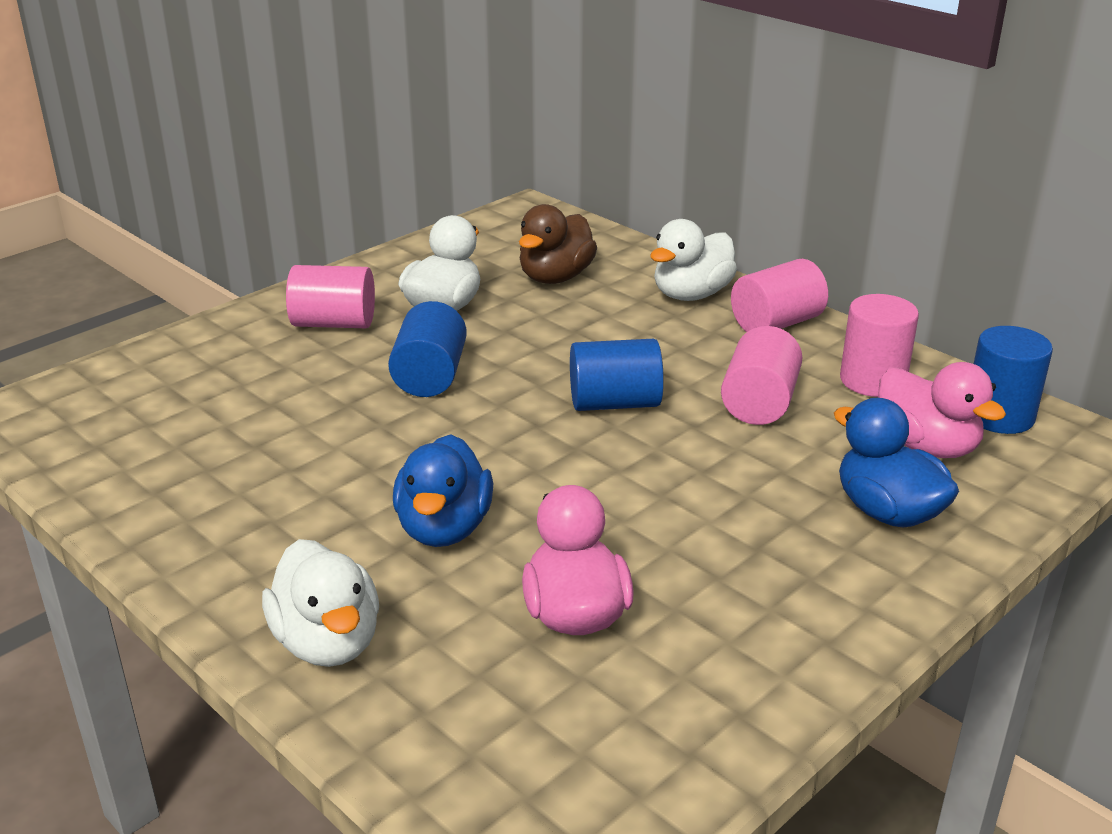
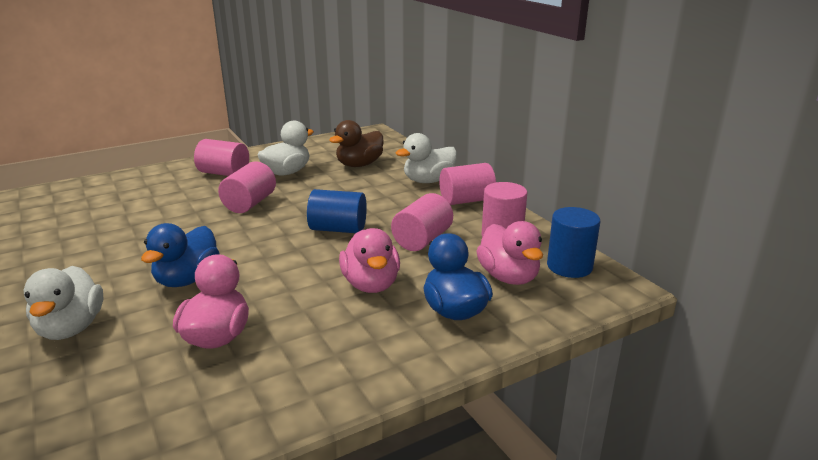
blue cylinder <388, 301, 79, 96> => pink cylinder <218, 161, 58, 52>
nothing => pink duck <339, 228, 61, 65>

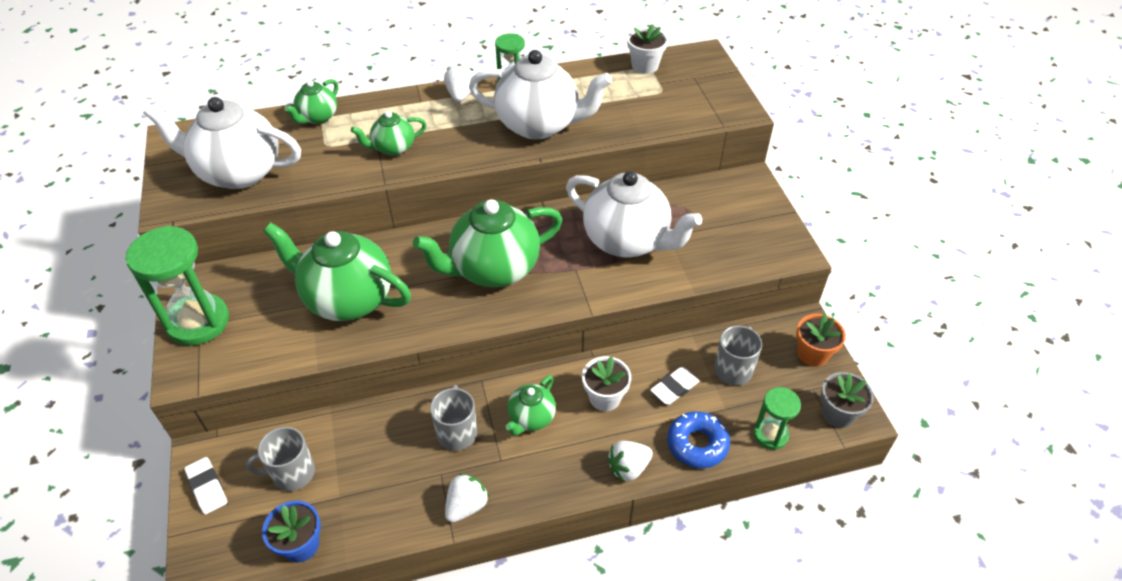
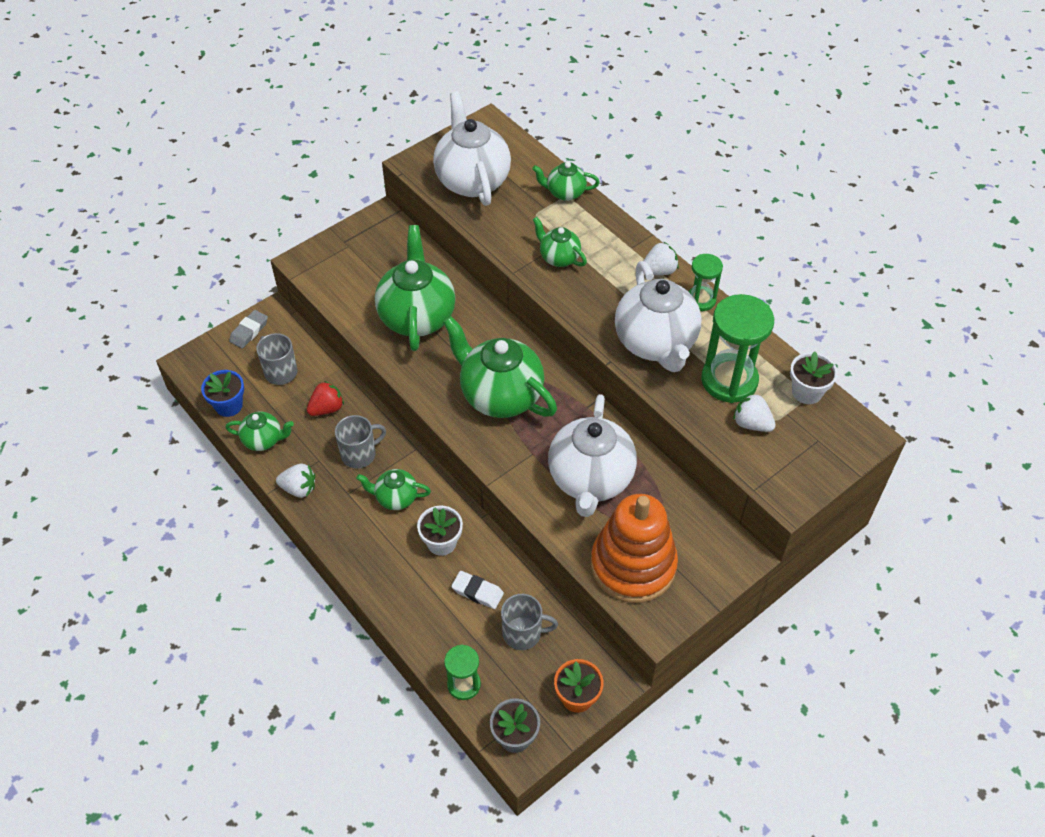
nothing => green teapot <225, 412, 69, 39>
white eraser <184, 457, 43, 58> => grey eraser <229, 310, 39, 39>
nothing => red strawberry <307, 381, 37, 35>
nothing => orange stacking toy <591, 494, 87, 109>
green hourglass <126, 226, 103, 120> => green hourglass <701, 294, 73, 109>, move
white strawberry <607, 441, 46, 41> => white strawberry <733, 393, 43, 39>, move
blue donut <667, 411, 63, 57> => nothing

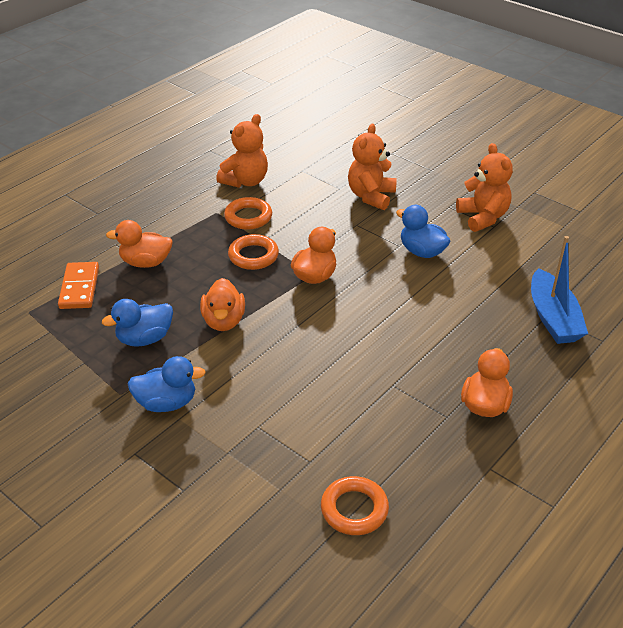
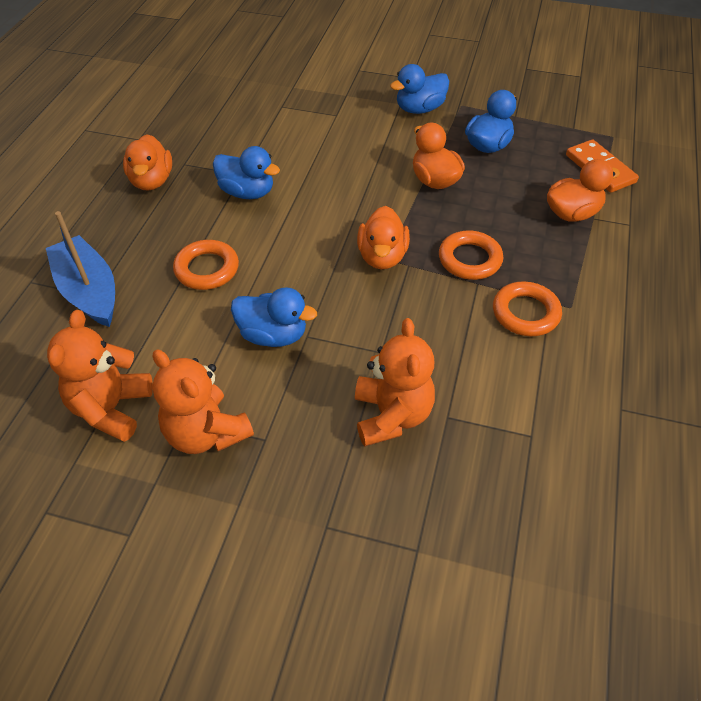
orange teddy bear <216, 114, 52, 74> => orange teddy bear <47, 310, 106, 132>, move
orange ring <321, 476, 68, 59> => orange ring <173, 240, 66, 50>, move
nothing => blue duck <213, 146, 67, 53>

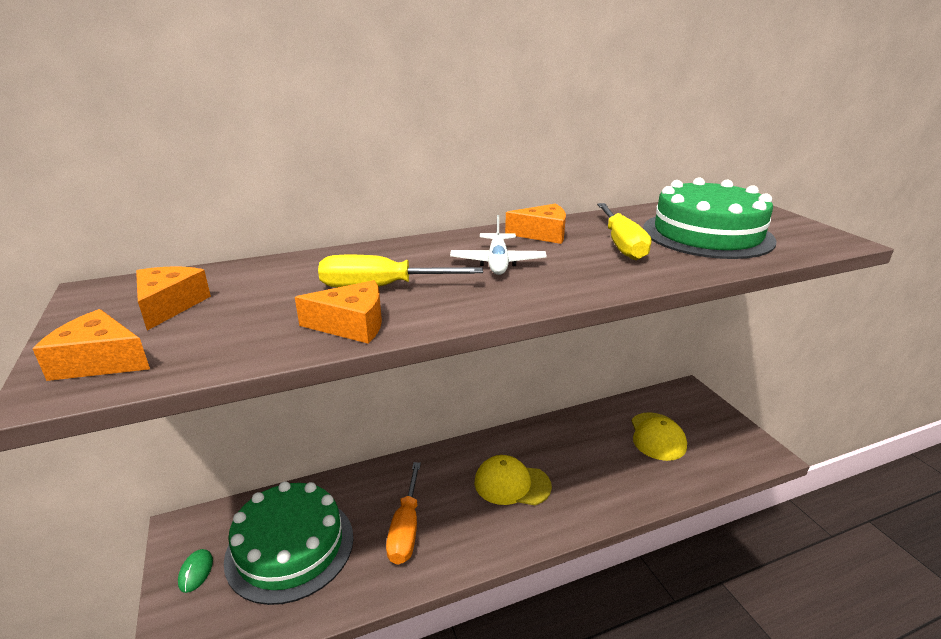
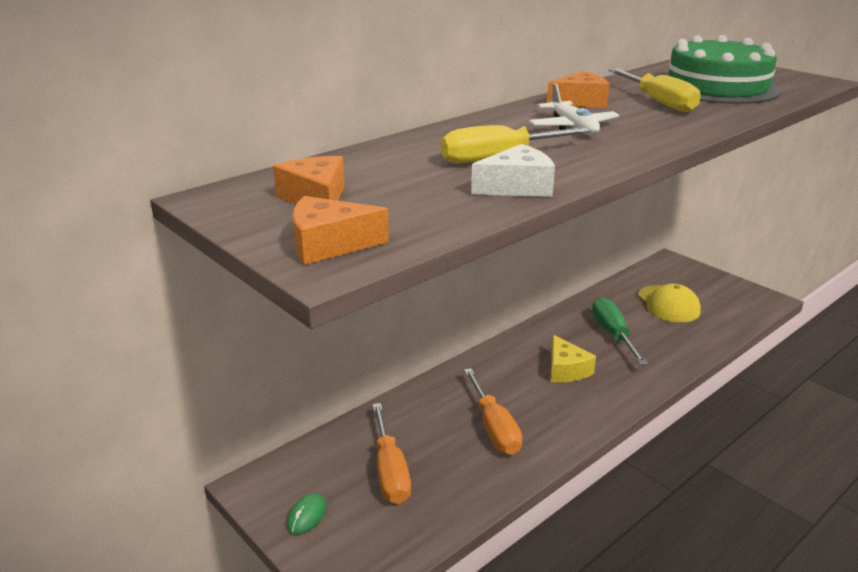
green mouse <178, 549, 35, 44> => green mouse <287, 493, 40, 42>, 45 degrees clockwise
green cake <224, 481, 130, 124> => orange screwdriver <373, 403, 38, 101>
orange cheese <295, 280, 87, 64> => white cheese <471, 144, 84, 53>
yellow cap <474, 455, 78, 50> => yellow cheese <551, 334, 45, 48>
nothing => green screwdriver <592, 297, 56, 68>

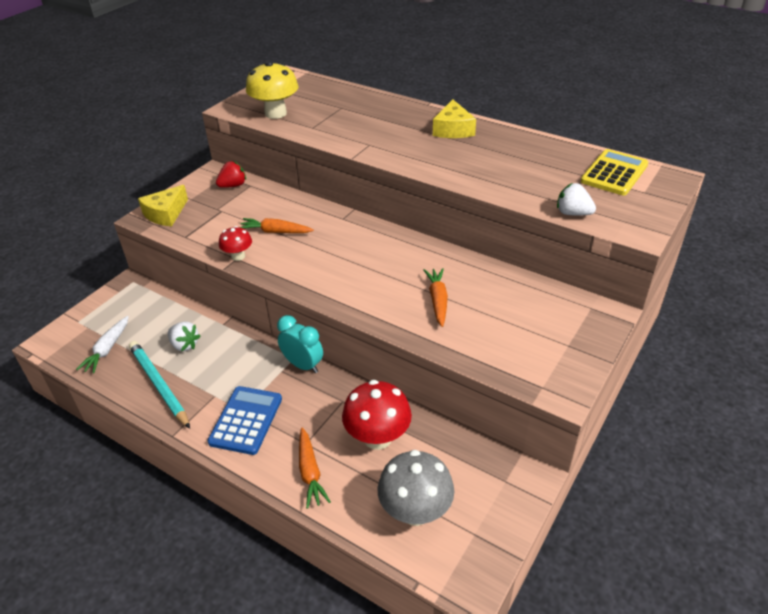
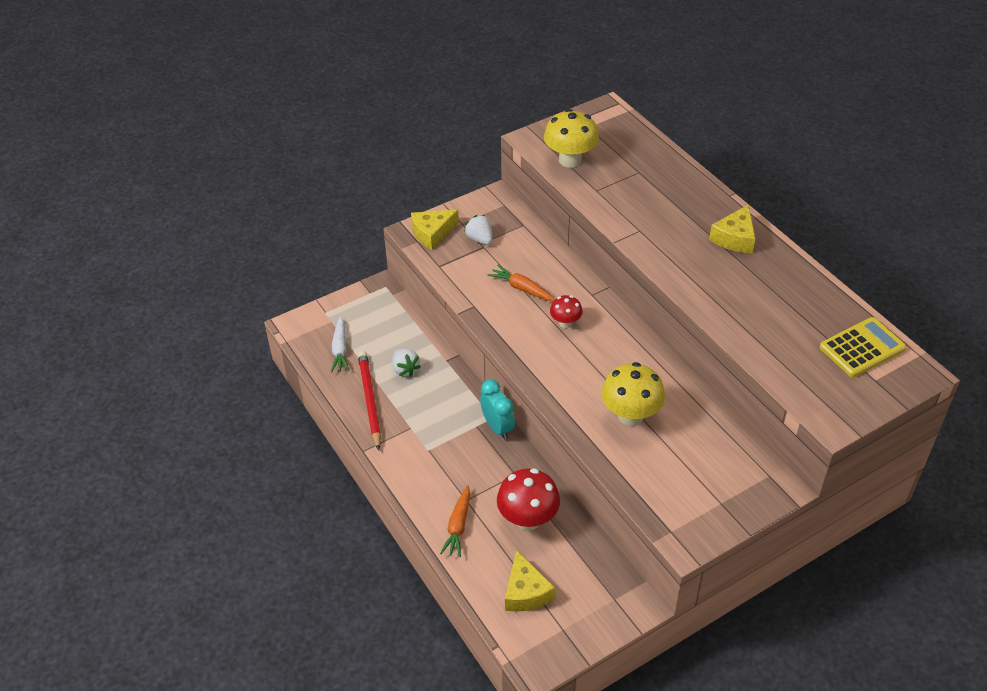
white carrot <76, 316, 53, 57> => white carrot <331, 317, 19, 55>, 45 degrees counterclockwise
turquoise pencil <129, 341, 61, 88> => red pencil <358, 351, 23, 99>
white strawberry <557, 183, 39, 33> => white strawberry <464, 215, 28, 30>, move
grey mushroom <378, 450, 76, 76> => yellow cheese <505, 550, 50, 62>
red mushroom <219, 226, 33, 35> => red mushroom <550, 295, 33, 33>, move
orange carrot <424, 268, 24, 59> => yellow mushroom <601, 362, 64, 64>
blue calculator <207, 386, 75, 69> => nothing
red strawberry <216, 161, 30, 27> => nothing

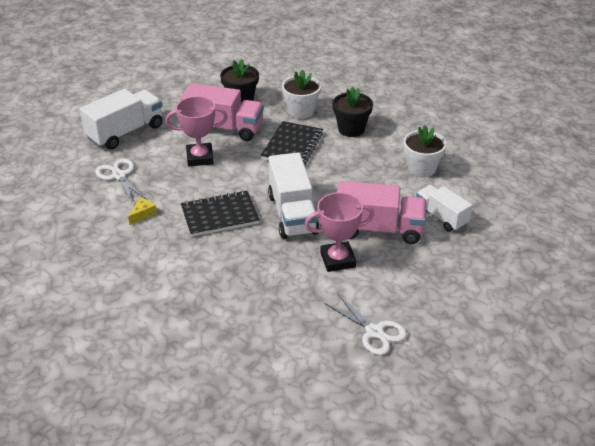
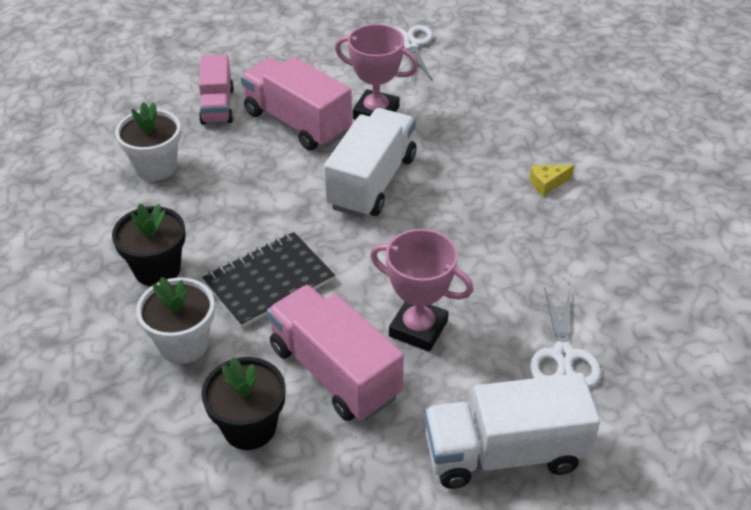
white truck <416, 185, 57, 47> => pink truck <199, 54, 35, 71>
yellow cheese <128, 198, 29, 27> => yellow cheese <530, 165, 45, 31>, move
black notebook <181, 190, 79, 47> => nothing

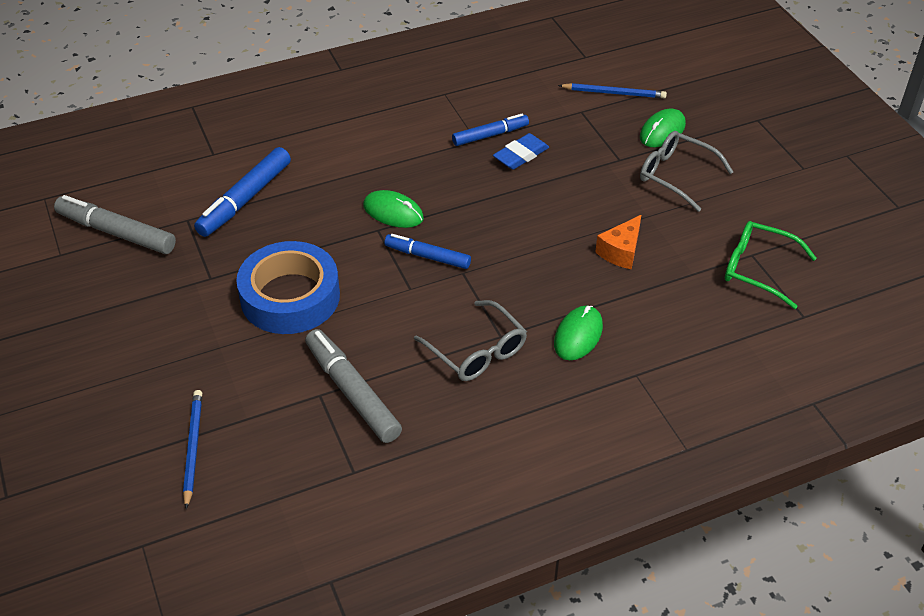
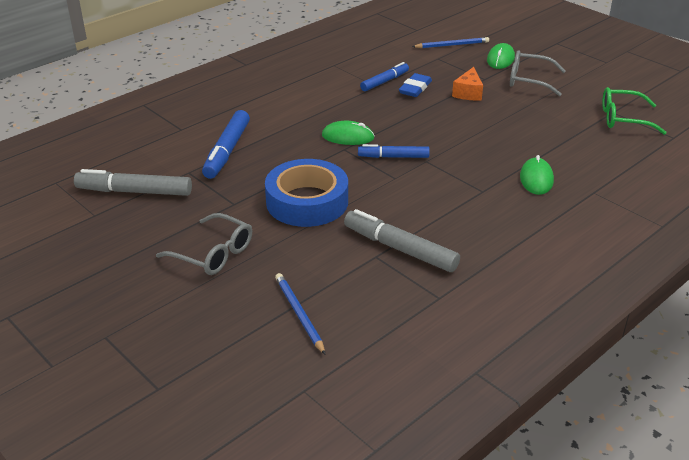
grey glasses <414, 300, 113, 81> => grey glasses <156, 213, 96, 62>, move
orange cheese <595, 215, 46, 54> => orange cheese <452, 67, 31, 34>, move

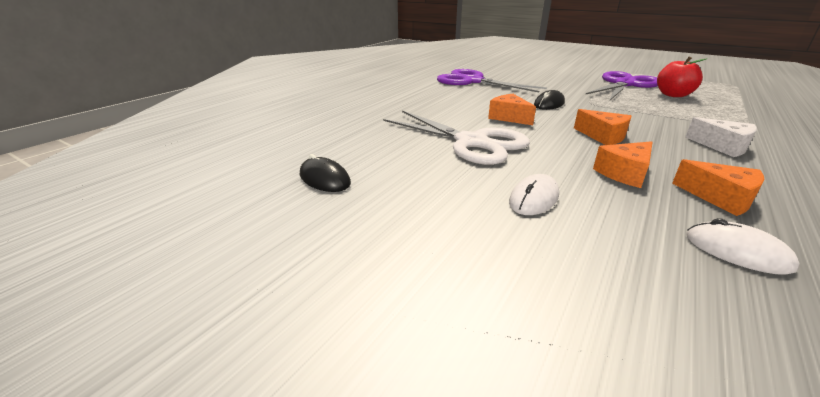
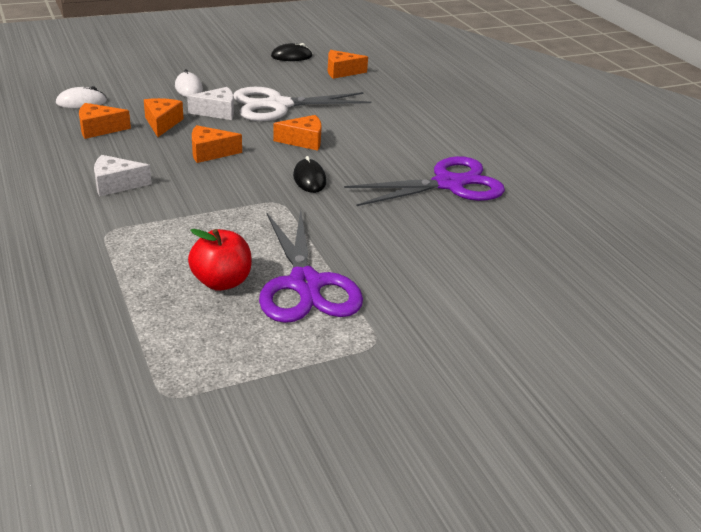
nothing => white cheese <187, 87, 47, 33>
nothing => orange cheese <328, 50, 40, 29>

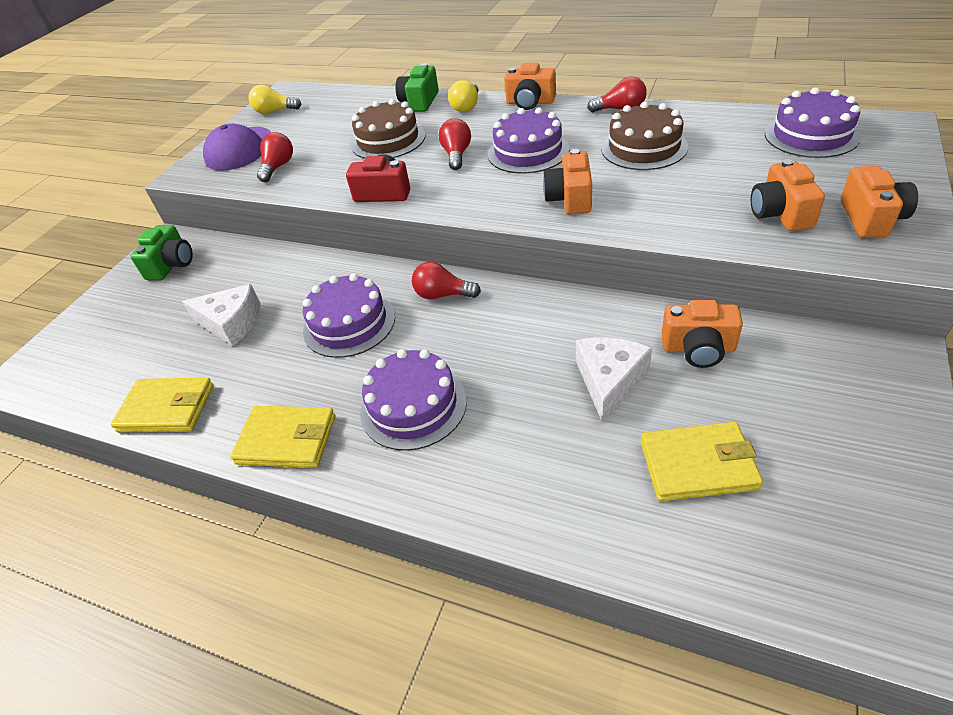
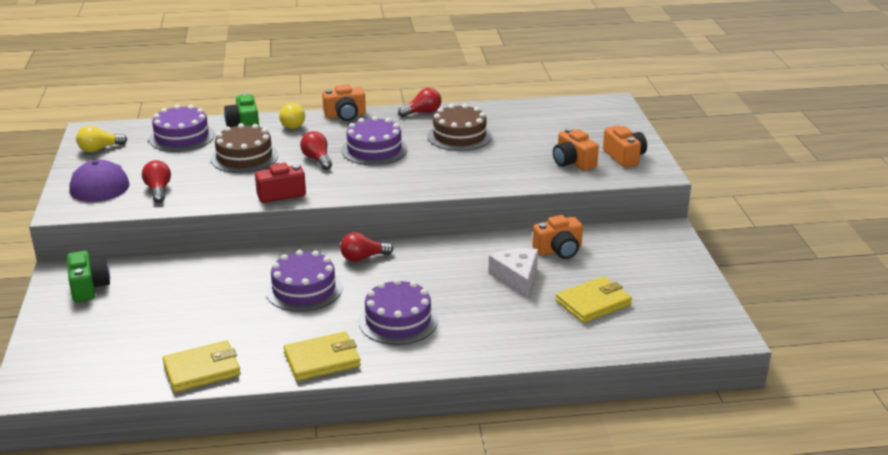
purple cake <765, 87, 96, 71> => purple cake <149, 105, 66, 47>, move
white cheese <182, 284, 79, 62> => nothing
orange camera <543, 149, 49, 65> => nothing

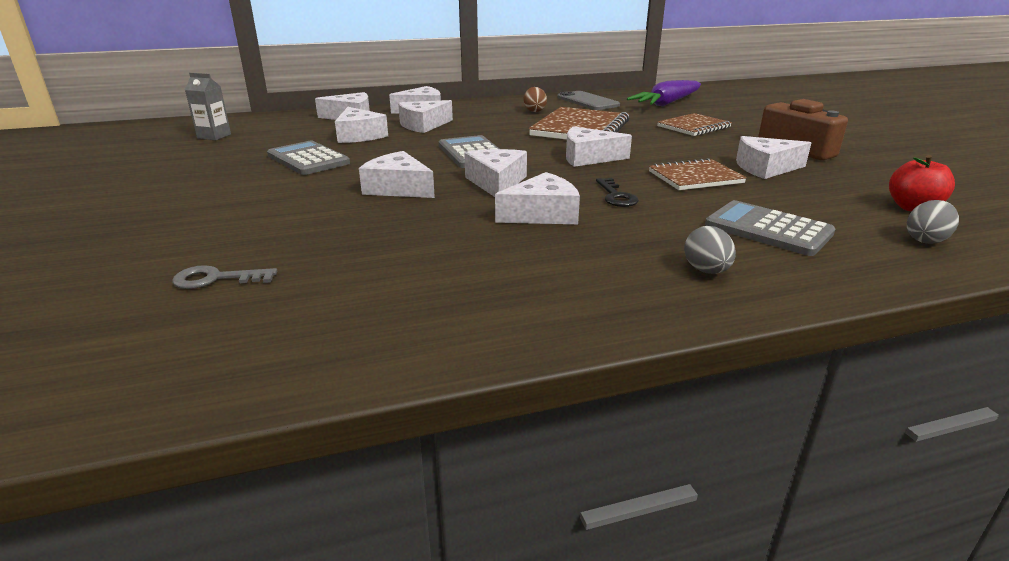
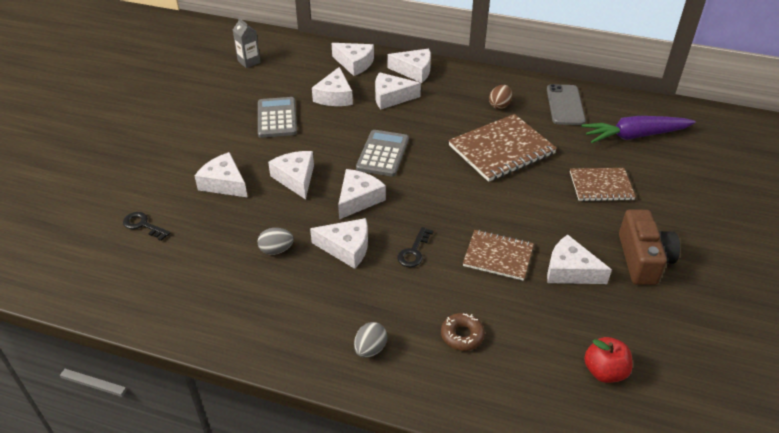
grey key <172, 265, 105, 24> => black key <123, 212, 47, 29>
white cheese <566, 126, 66, 41> => white cheese <195, 152, 53, 46>, move
grey egg <907, 200, 52, 44> => grey egg <258, 228, 36, 27>, move
grey calculator <705, 200, 131, 56> => brown donut <441, 313, 44, 38>

